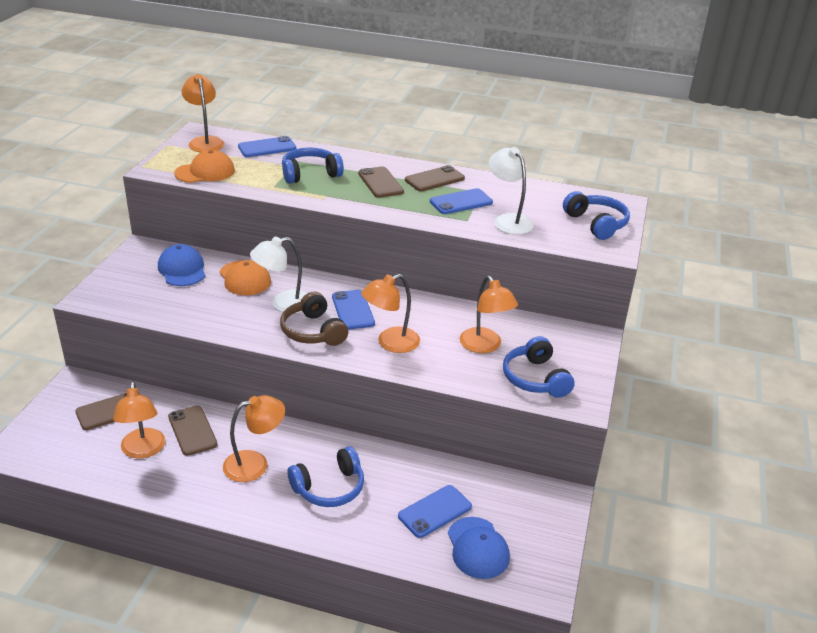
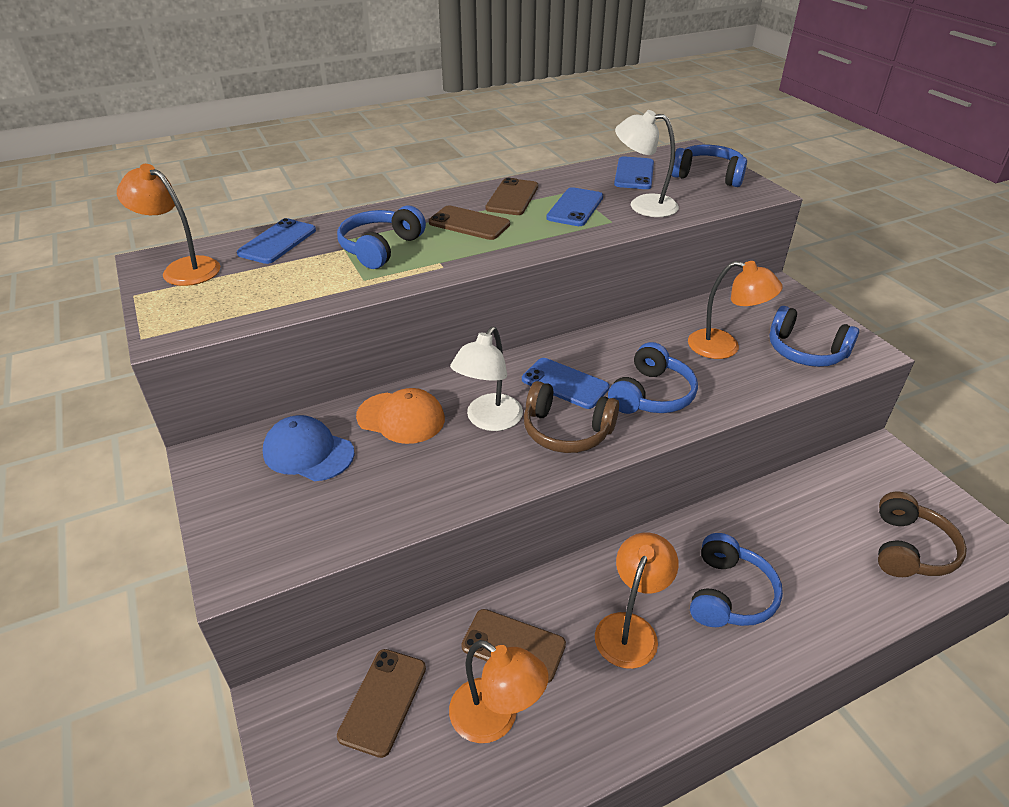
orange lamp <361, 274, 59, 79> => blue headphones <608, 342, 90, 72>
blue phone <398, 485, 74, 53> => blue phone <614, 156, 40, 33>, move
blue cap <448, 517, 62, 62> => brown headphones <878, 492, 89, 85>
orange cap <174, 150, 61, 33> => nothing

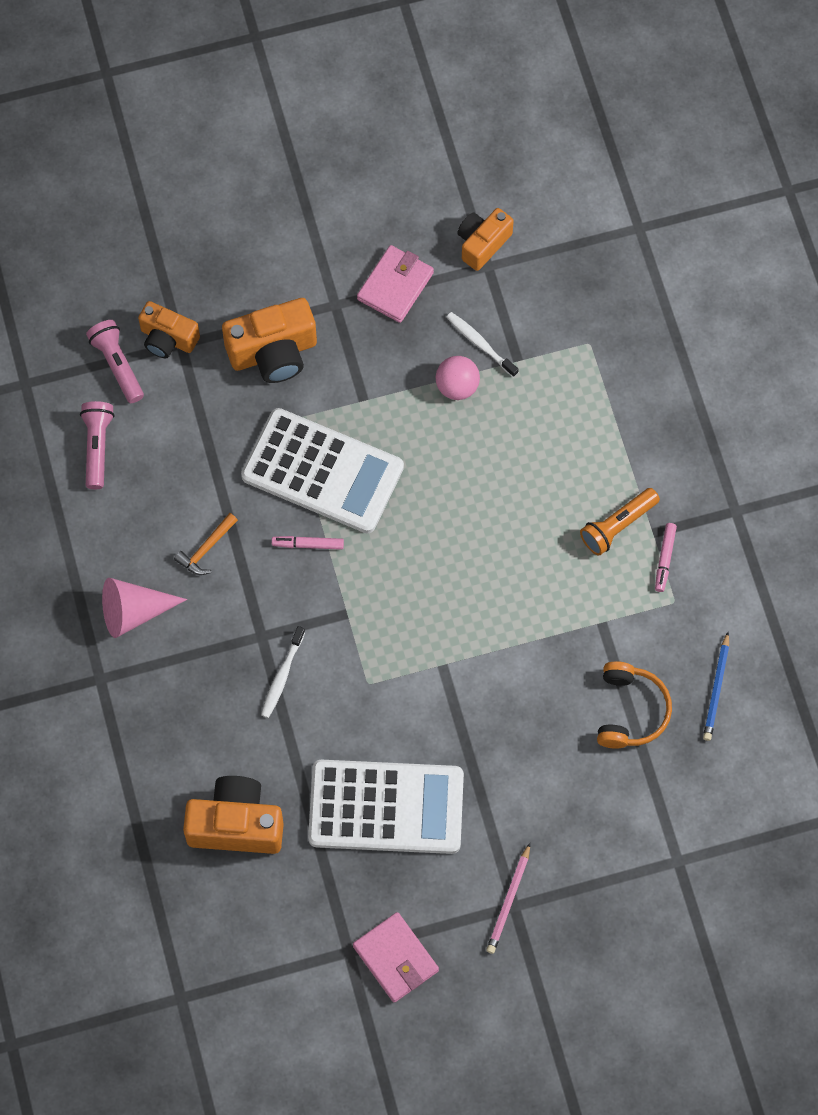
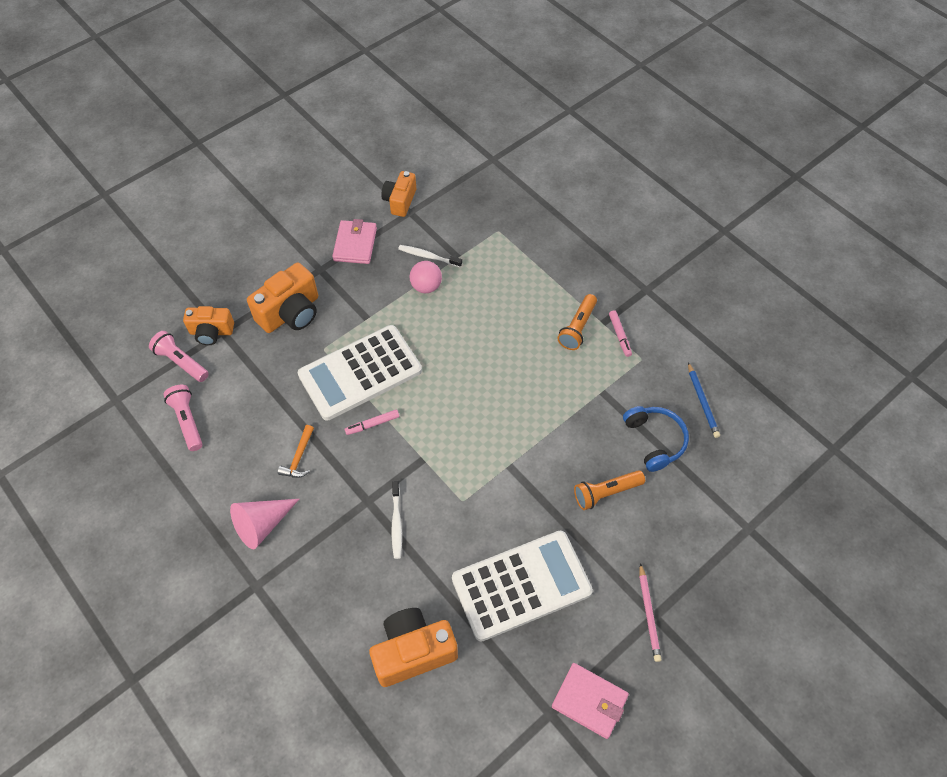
white calculator <241, 408, 163, 126> => white calculator <298, 325, 124, 95>, 150 degrees clockwise
nothing => orange flashlight <574, 470, 71, 40>
orange headphones <597, 661, 75, 88> => blue headphones <623, 406, 66, 66>

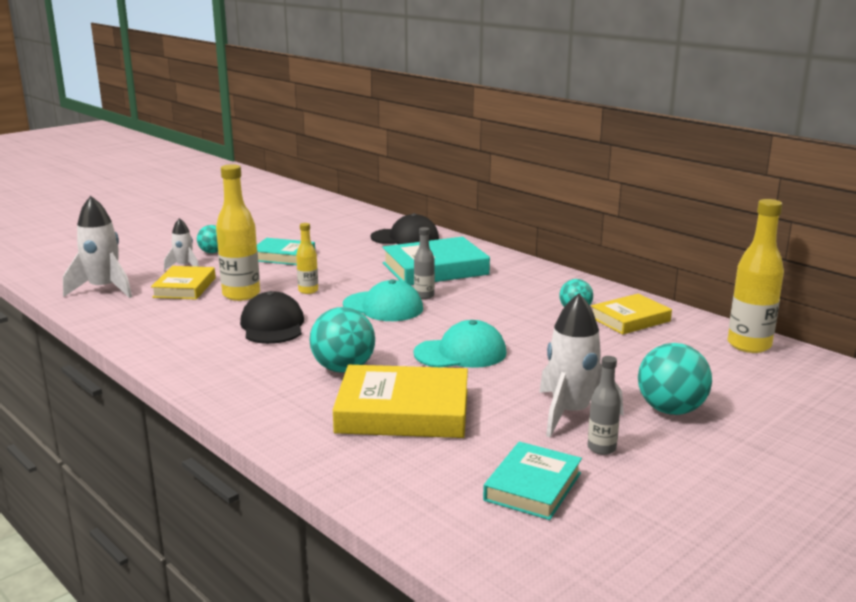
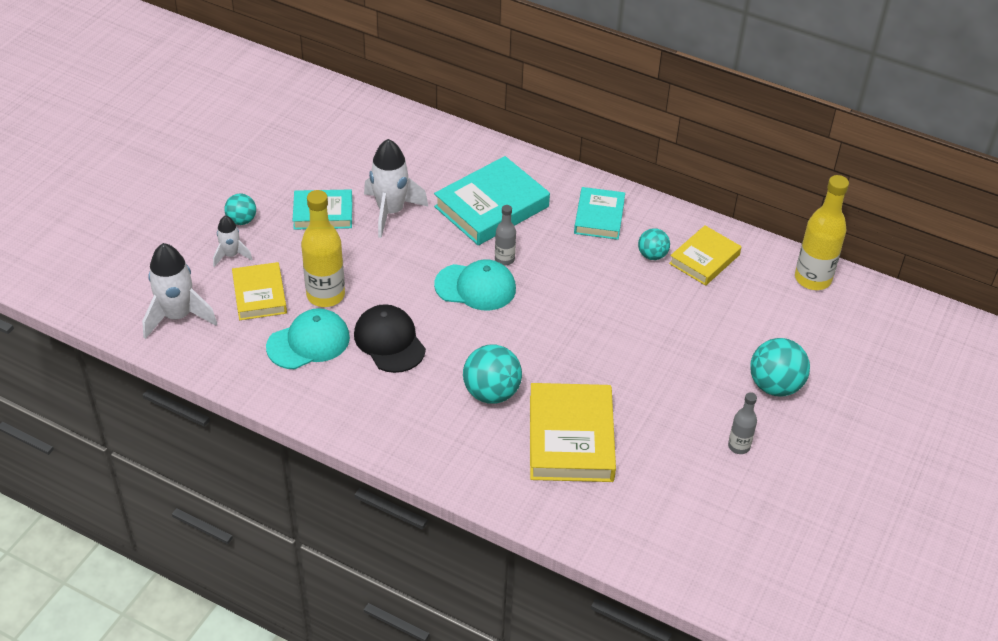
turquoise cap <414, 320, 93, 48> => turquoise cap <266, 308, 84, 61>, move
white rocket <539, 293, 85, 145> => white rocket <364, 139, 65, 99>, move
yellow book <333, 365, 135, 73> => yellow book <530, 383, 86, 99>, 75 degrees counterclockwise
turquoise book <483, 442, 99, 78> => turquoise book <574, 187, 51, 53>, move
yellow bottle <296, 223, 22, 71> => nothing
black cap <371, 213, 68, 31> => nothing

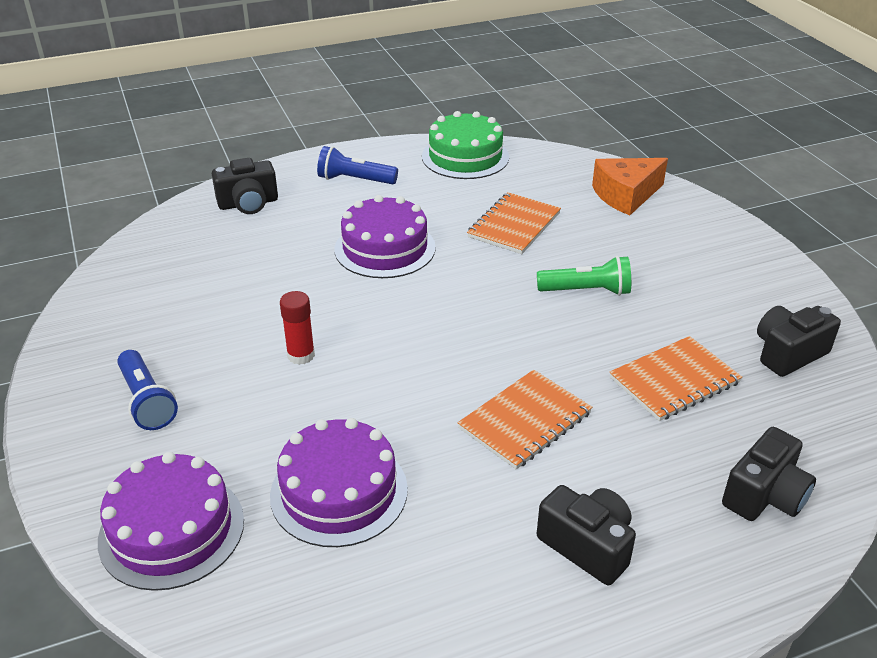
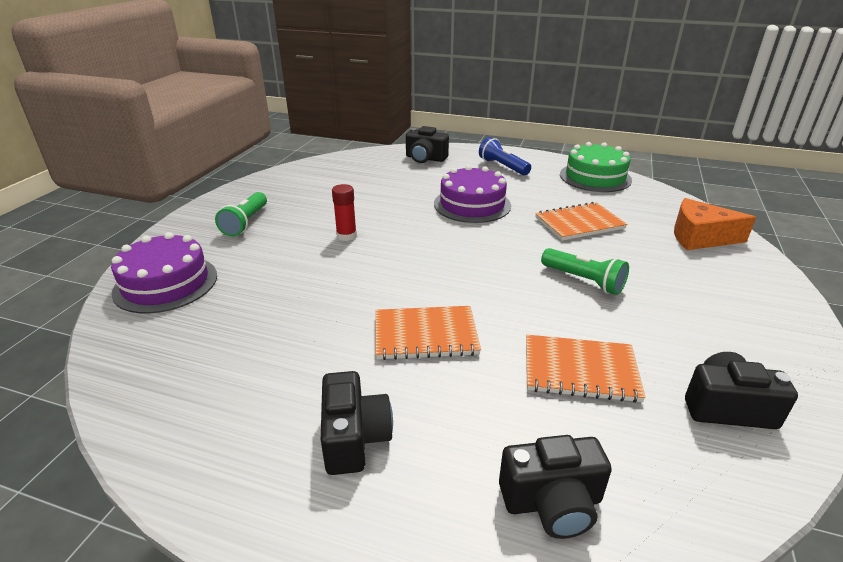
blue flashlight <117, 350, 61, 80> => green flashlight <215, 192, 52, 44>
purple cake <270, 418, 138, 129> => nothing

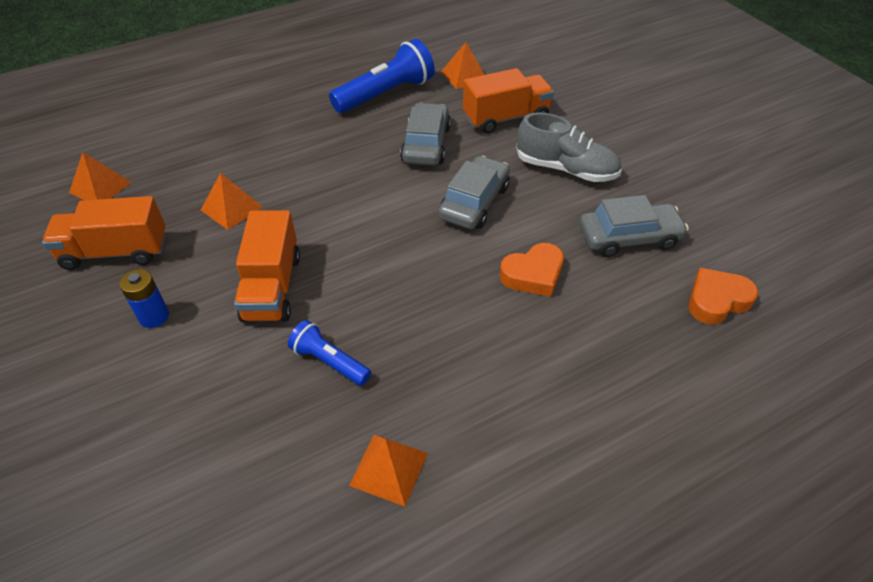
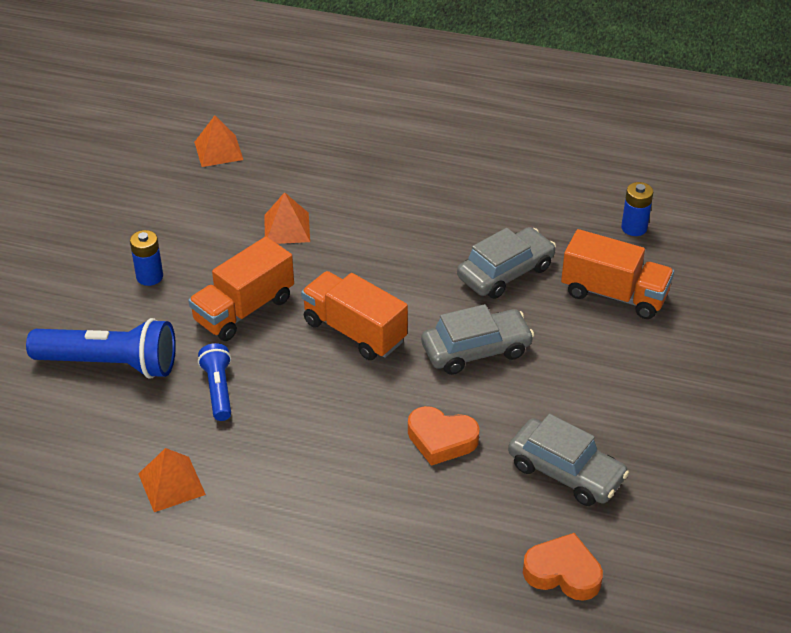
blue flashlight <329, 39, 106, 74> => blue flashlight <26, 318, 150, 61>, move
orange truck <42, 196, 124, 74> => orange truck <301, 271, 107, 89>, move
orange pyramid <441, 42, 44, 47> => blue battery <621, 182, 32, 54>
grey shoe <516, 112, 106, 70> => nothing

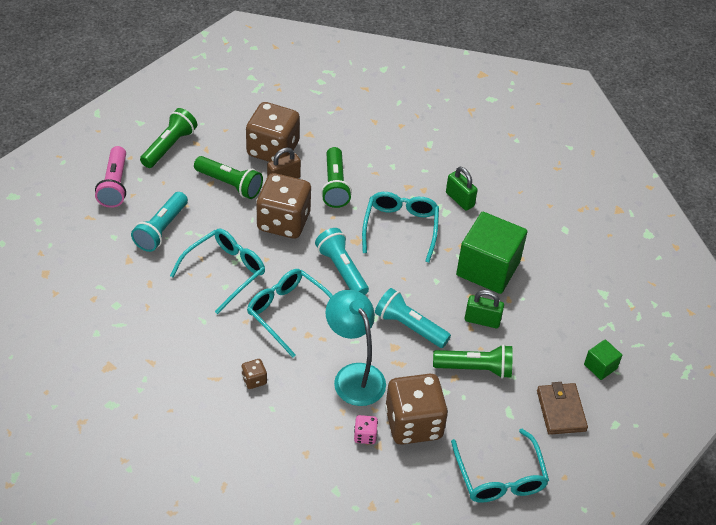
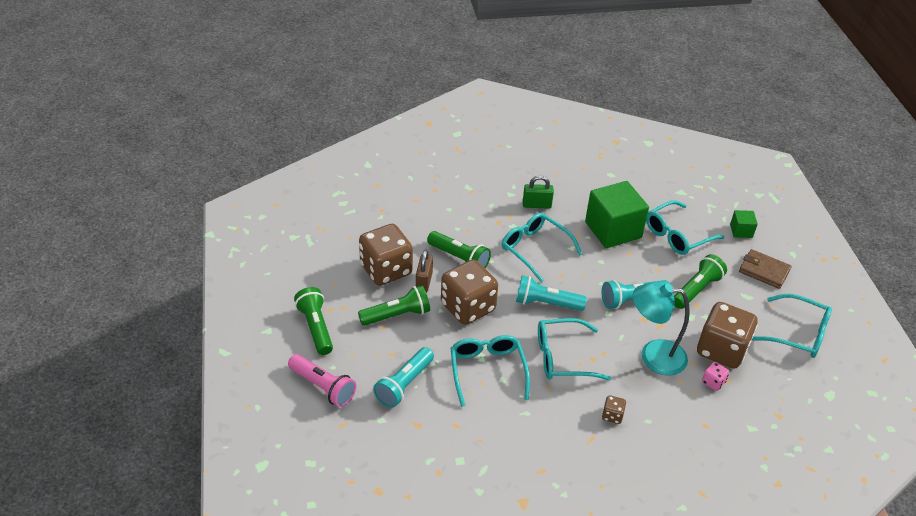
turquoise flashlight <131, 192, 57, 60> => turquoise flashlight <373, 347, 61, 61>, 60 degrees clockwise
nothing => turquoise glasses <646, 200, 78, 55>
green padlock <465, 290, 39, 38> => nothing

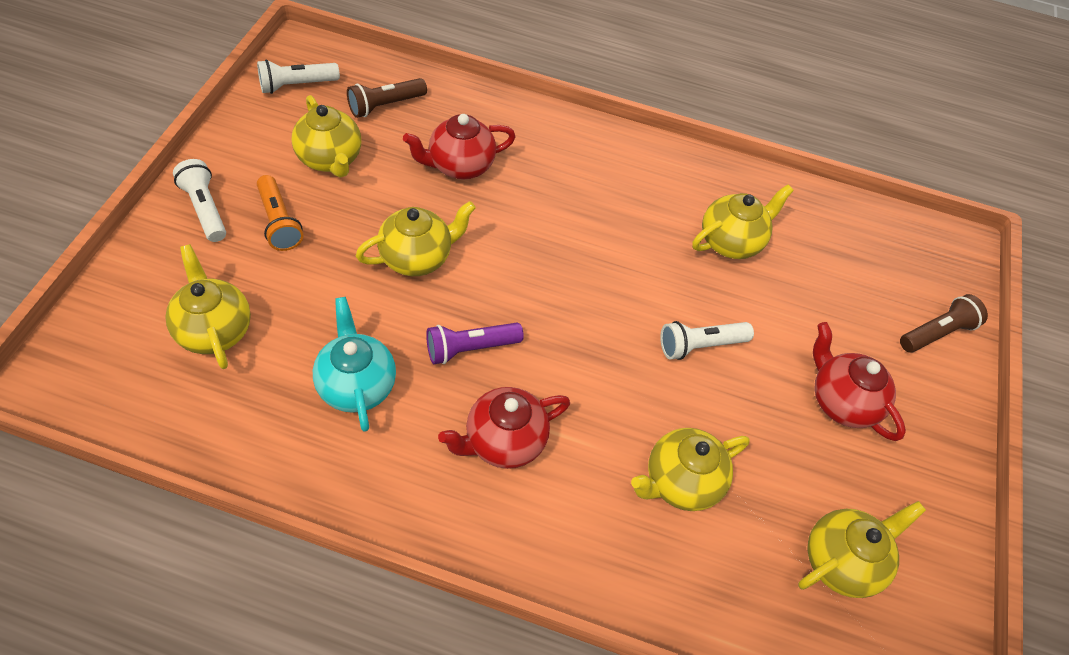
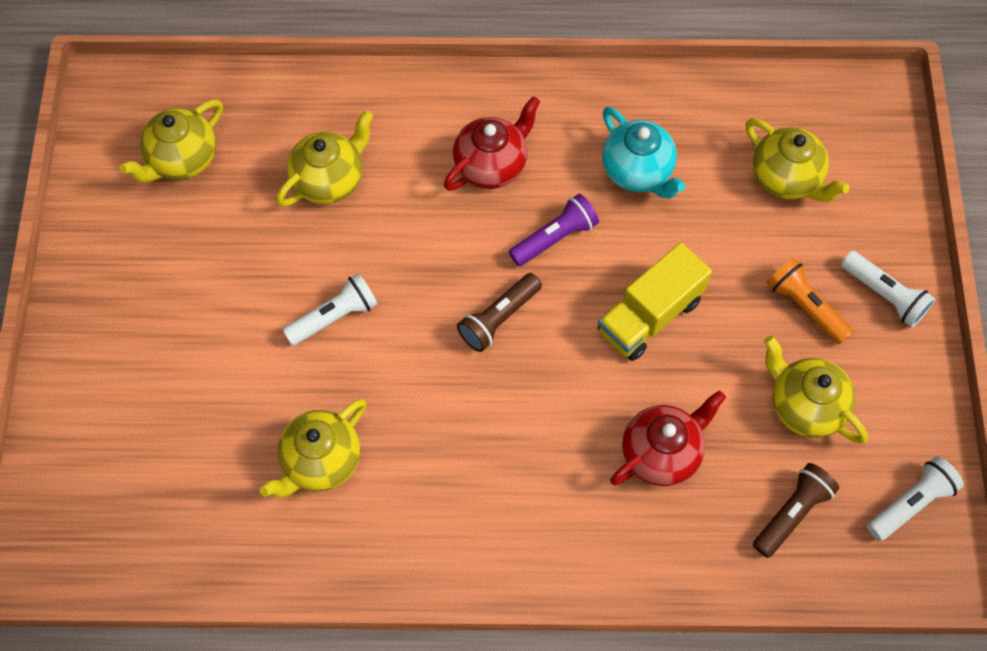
brown flashlight <900, 294, 88, 58> => brown flashlight <457, 273, 85, 79>, move
yellow teapot <356, 201, 120, 75> => yellow truck <597, 242, 115, 119>
red teapot <813, 322, 93, 119> => nothing

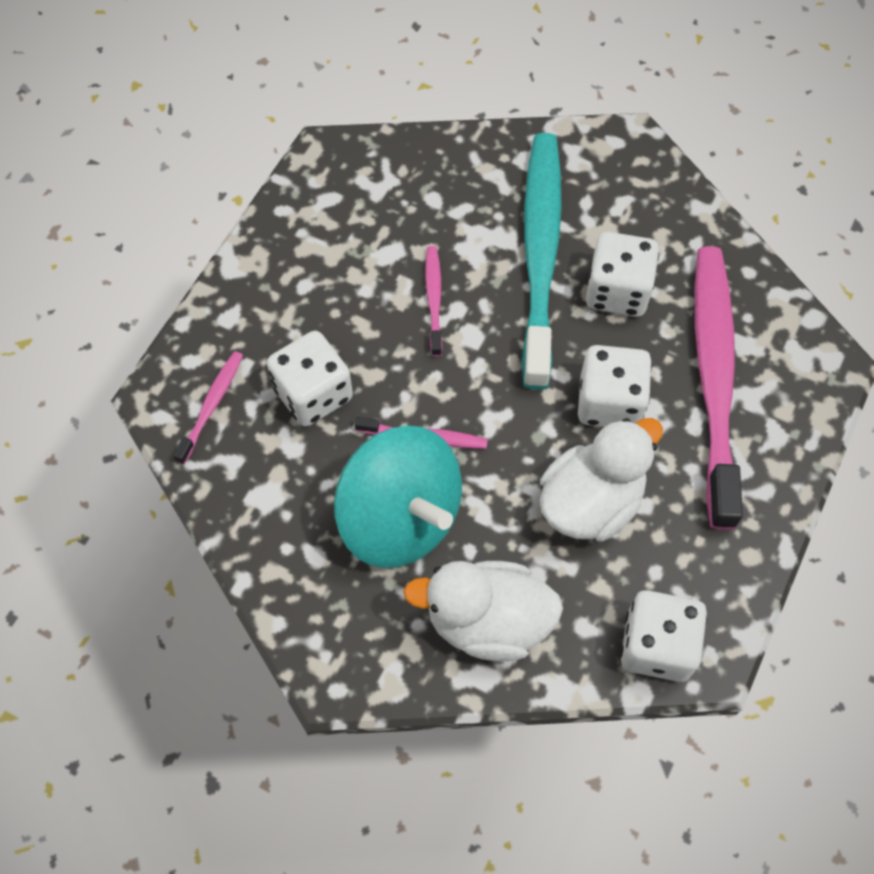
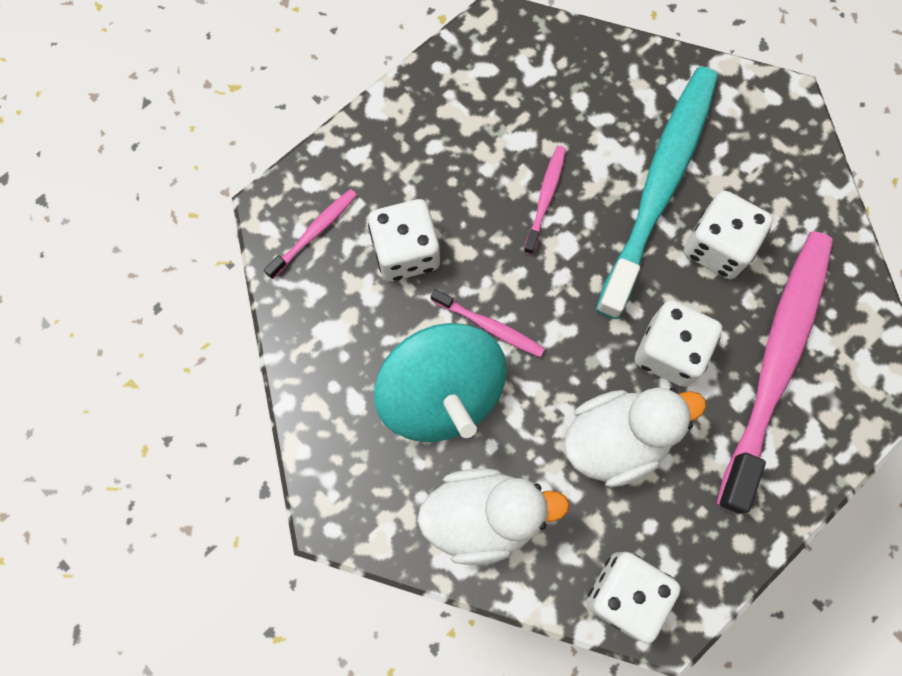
white duck <403, 561, 160, 100> => white duck <417, 468, 153, 97>, 150 degrees clockwise

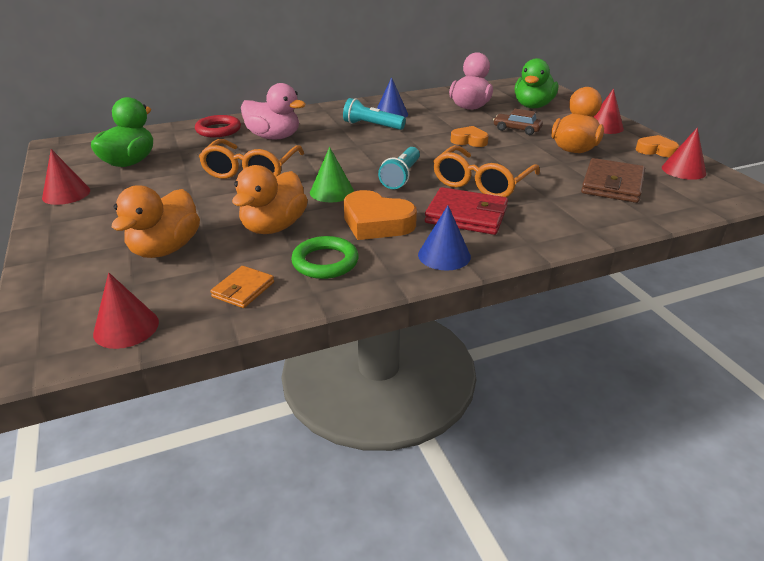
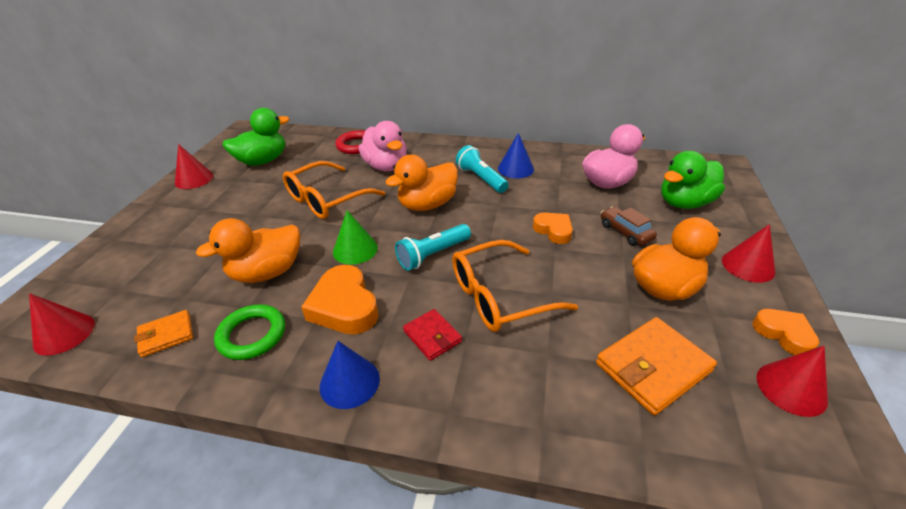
orange duck <112, 185, 88, 73> => orange duck <386, 155, 72, 56>, move
red wallet <425, 187, 83, 48> => red wallet <403, 309, 59, 52>, x0.58
brown wallet <581, 158, 64, 45> => orange wallet <596, 317, 121, 98>

